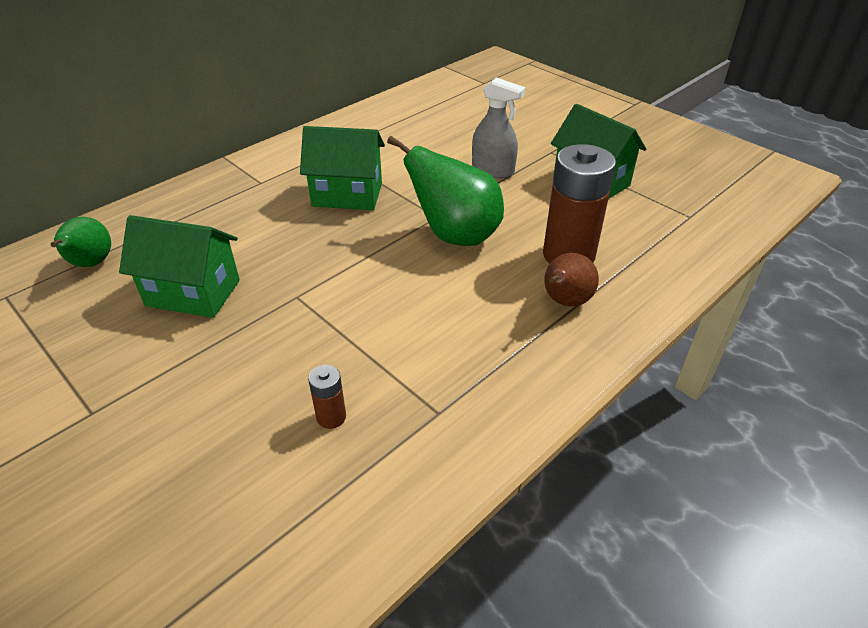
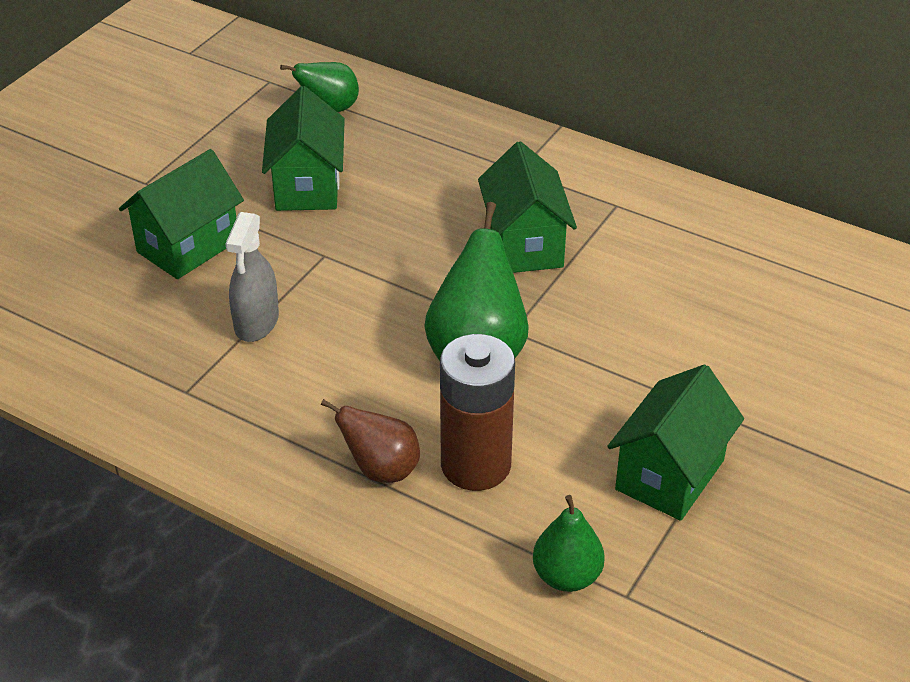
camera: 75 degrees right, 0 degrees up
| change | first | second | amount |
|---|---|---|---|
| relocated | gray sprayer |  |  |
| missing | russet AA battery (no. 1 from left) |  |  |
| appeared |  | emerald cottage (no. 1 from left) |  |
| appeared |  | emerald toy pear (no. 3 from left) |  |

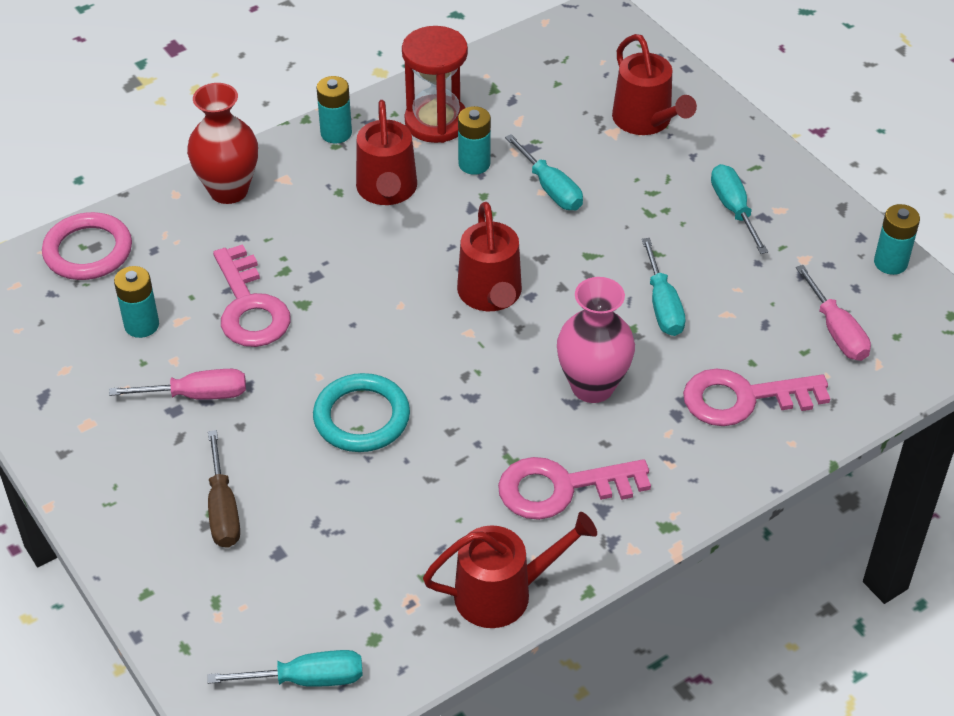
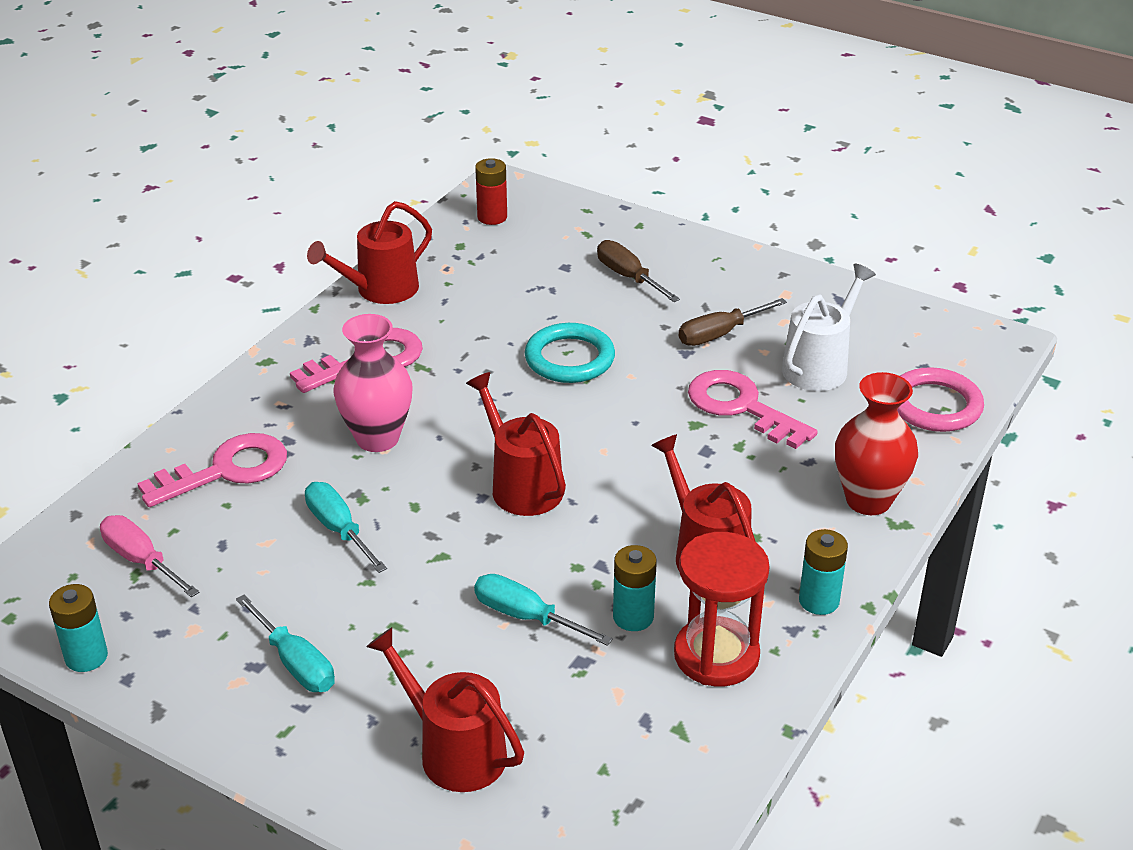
camera: 155 degrees right, 10 degrees down
| change | first | second | amount |
|---|---|---|---|
| exchanged | turquoise AA battery (no. 1 from left) | snow-white watering can |  |
| colour | rose-pink flat screwdriver (no. 1 from left) | russet flat screwdriver (no. 2 from left) |  |
| exchanged | turquoise flat screwdriver (no. 1 from left) | red AA battery |  |

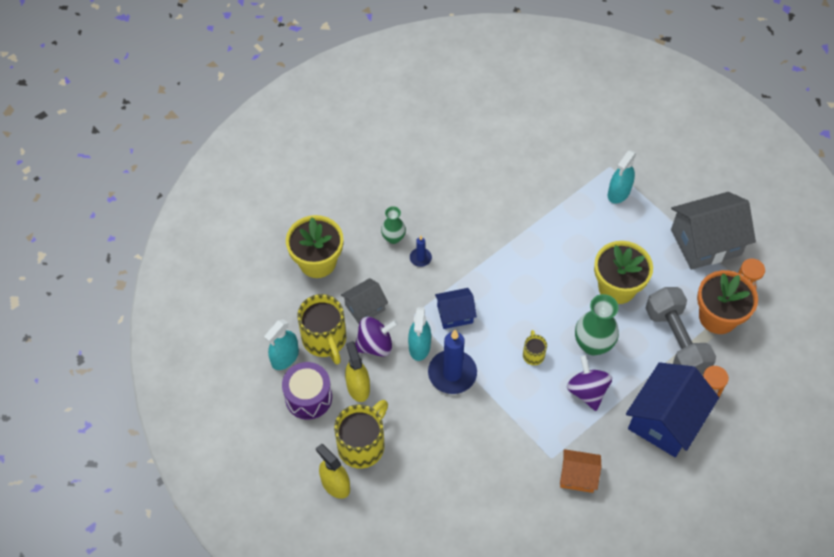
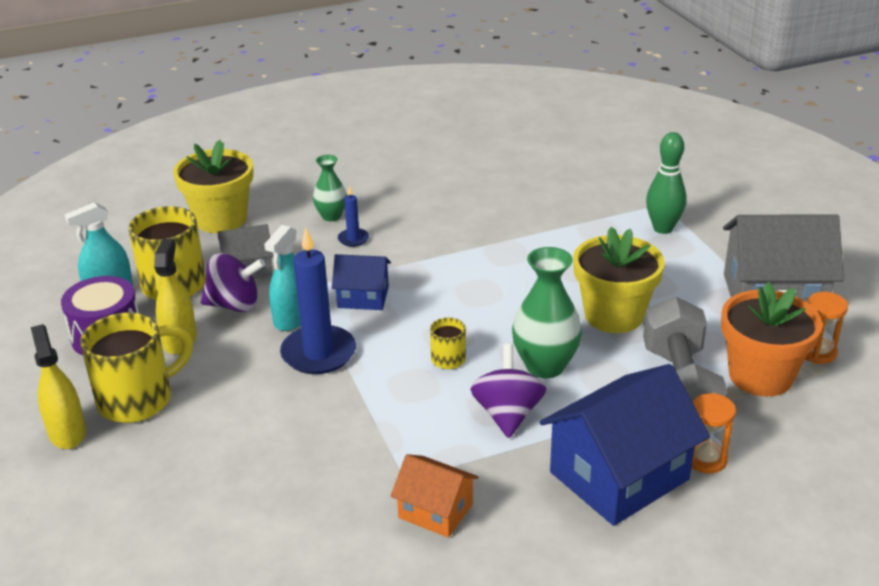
camera: 20 degrees right, 25 degrees down
| change | first | second | amount |
|---|---|---|---|
| exchanged | turquoise sprayer (no. 3 from left) | emerald bowling pin |  |

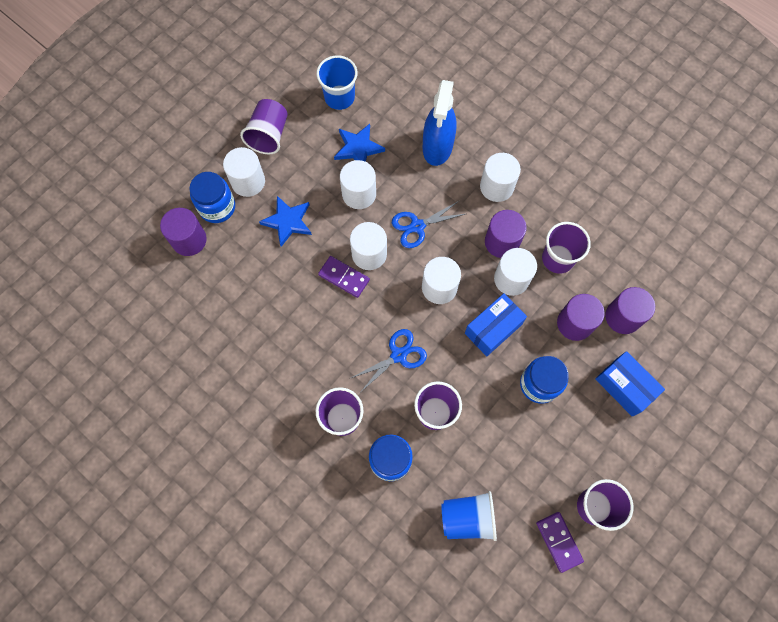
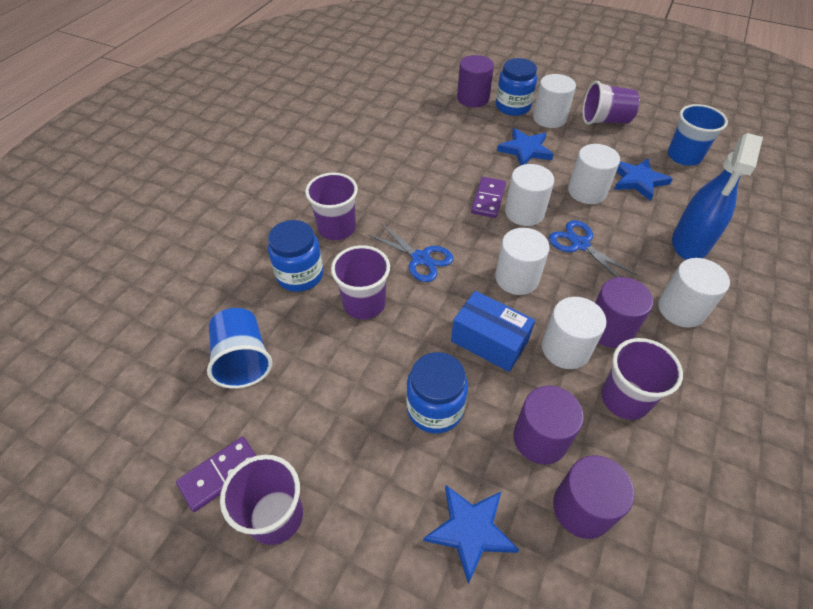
camera: 75 degrees right, 20 degrees down
| change | first | second | amount |
|---|---|---|---|
| spun | blue sprayer |  | 60 degrees counterclockwise |
| exchanged | blue package (no. 2 from left) | blue star (no. 1 from left) |  |

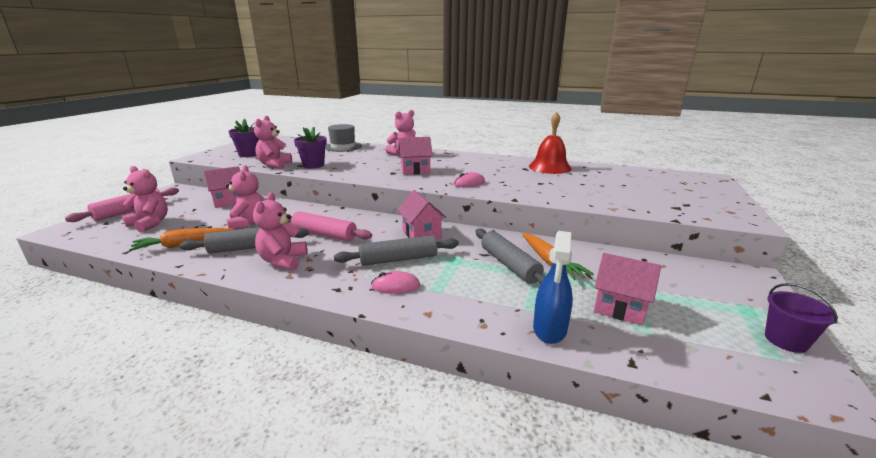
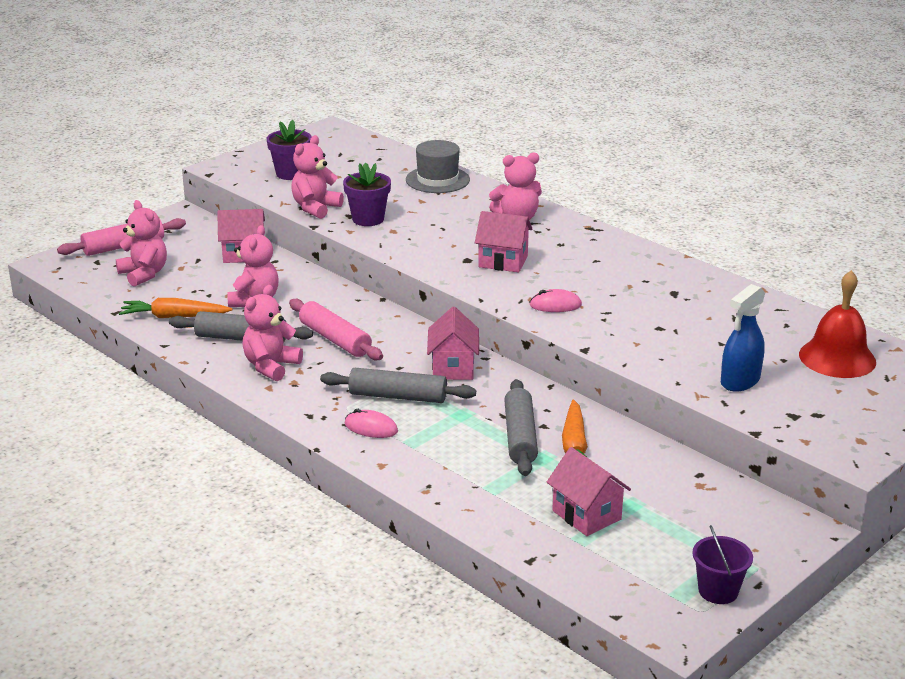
camera: 25 degrees right, 5 degrees up
| change | first | second | amount |
|---|---|---|---|
| relocated | red bell |  |  |
| relocated | blue sprayer |  |  |

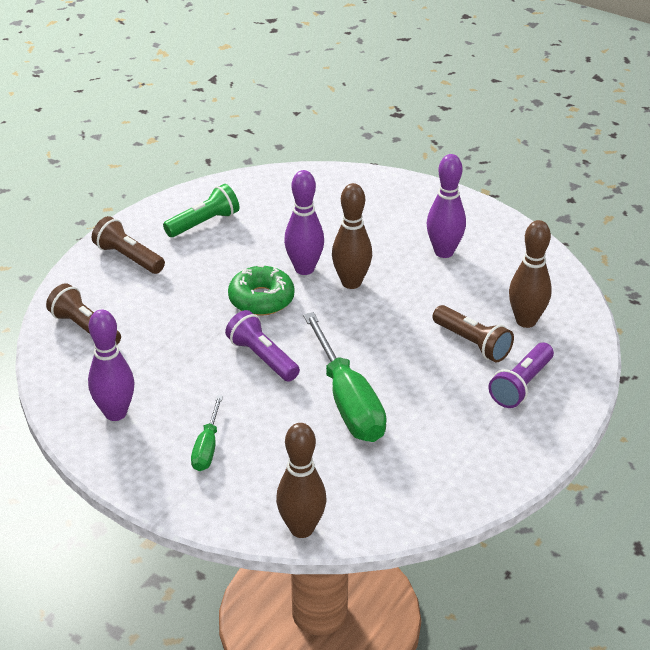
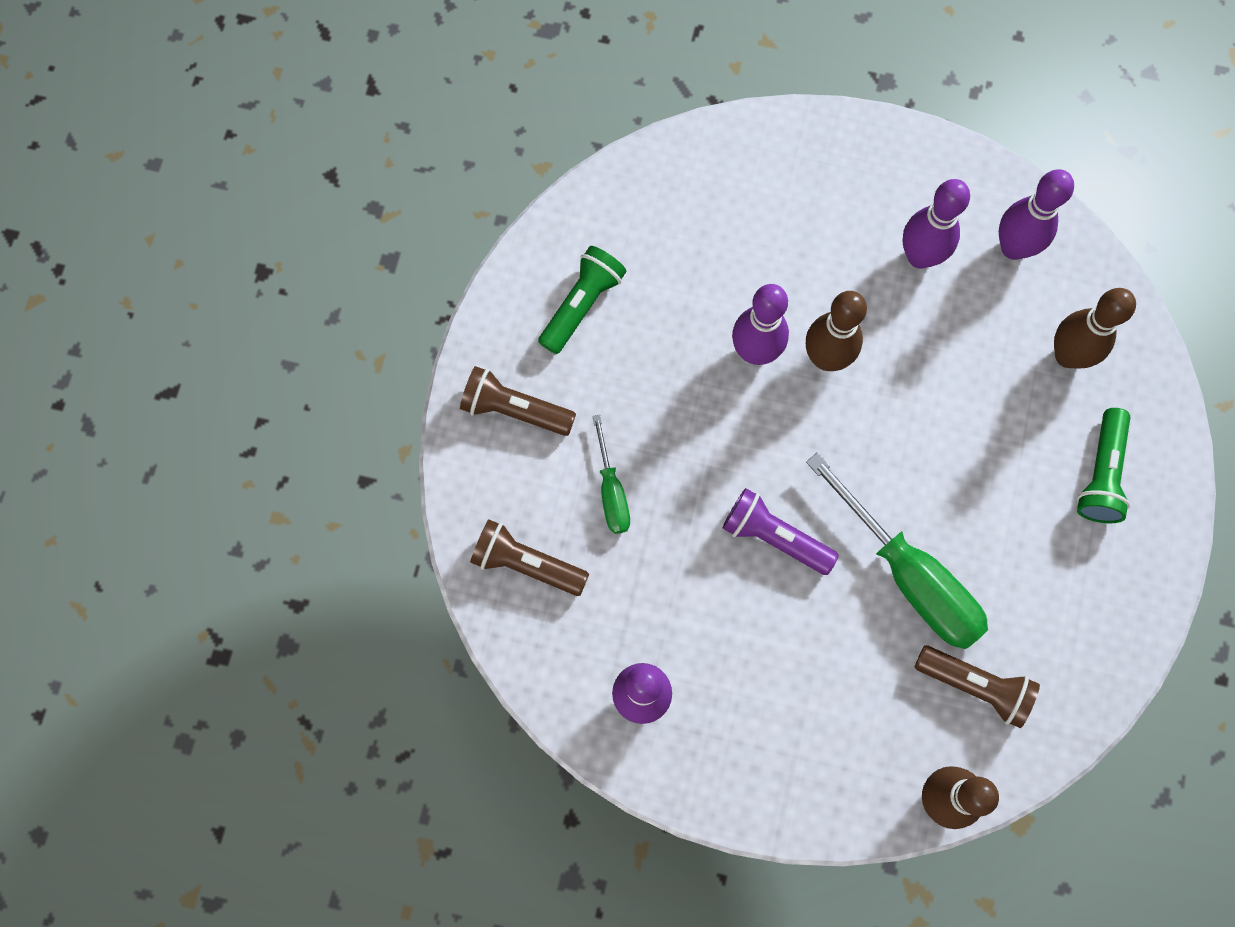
camera: 20 degrees left, 35 degrees up
| change | first | second | amount |
|---|---|---|---|
| missing | emerald donut |  |  |
| relocated | russet flashlight (no. 3 from left) |  |  |
| colour | violet flashlight (no. 2 from left) | emerald flashlight (no. 2 from left) |  |
| relocated | emerald flat screwdriver (no. 1 from left) |  |  |
| appeared |  | violet bowling pin (no. 4 from left) |  |

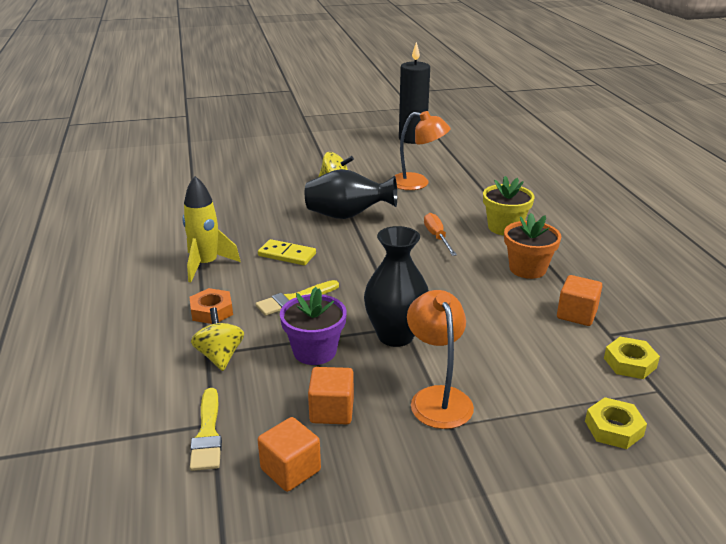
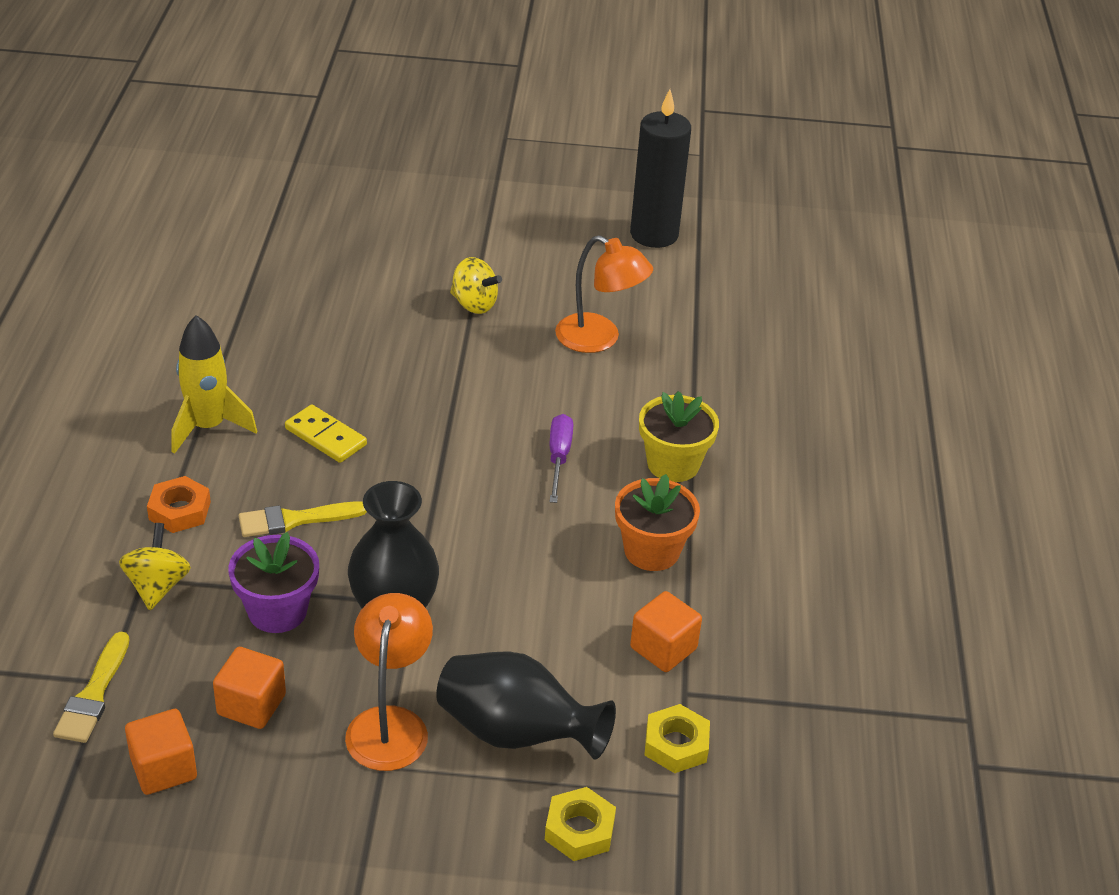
camera: 15 degrees right, 10 degrees up
| change | first | second | amount |
|---|---|---|---|
| relocated | jet-black flower vase (no. 1 from left in the first image) | jet-black flower vase (no. 2 from left) |  |
| colour | bright orange flat screwdriver | violet flat screwdriver |  |

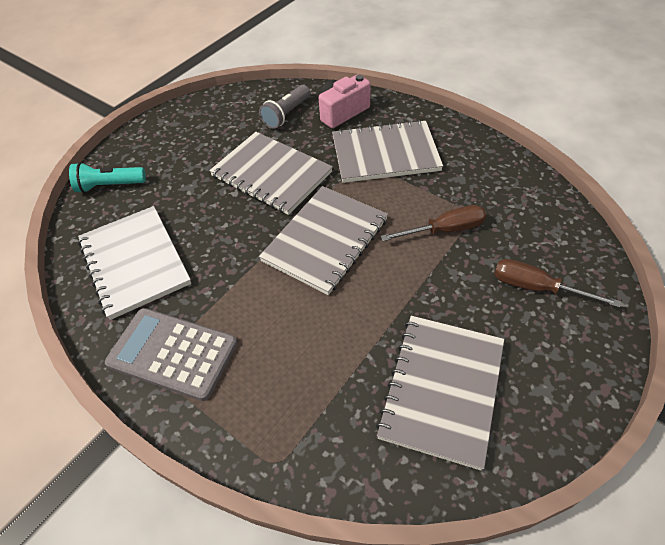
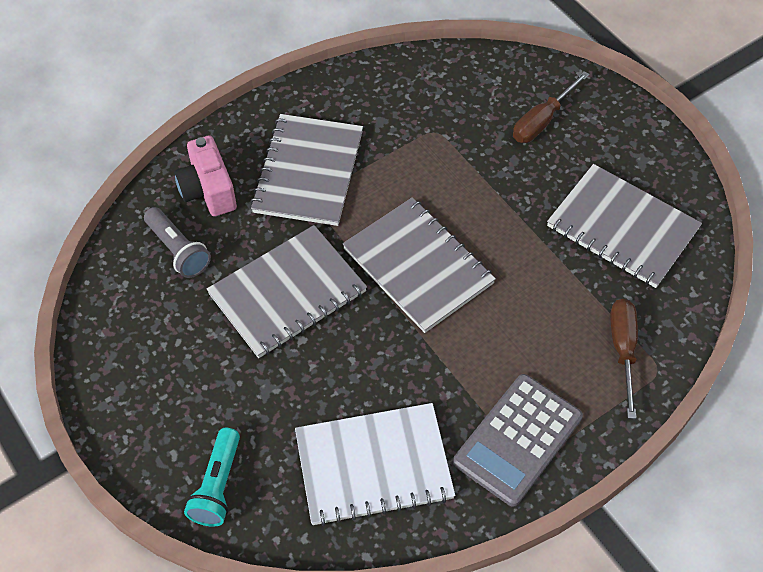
camera: 75 degrees left, 5 degrees up
| change | first | second | amount |
|---|---|---|---|
| relocated | russet flat screwdriver (no. 1 from left in the first image) | russet flat screwdriver (no. 2 from left) |  |

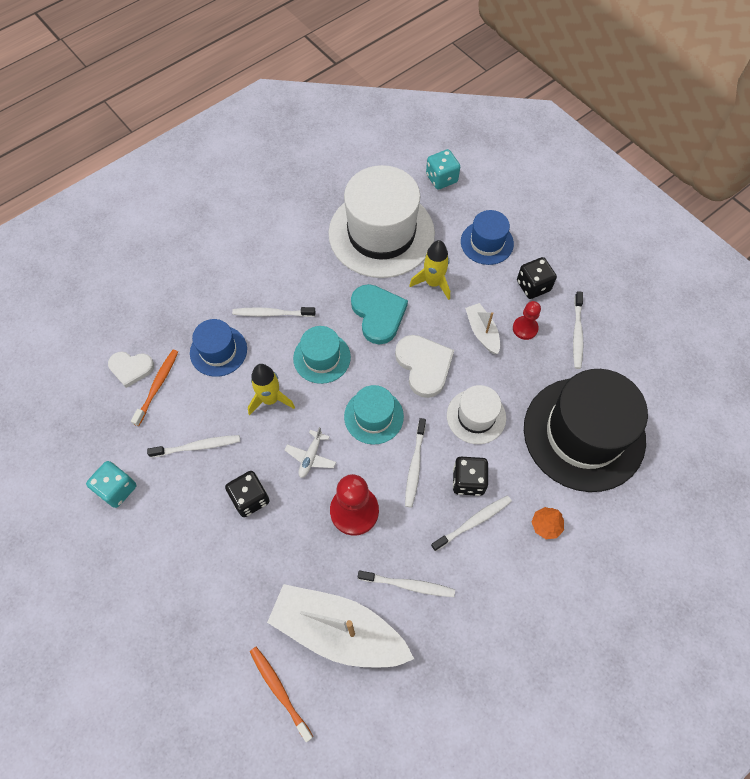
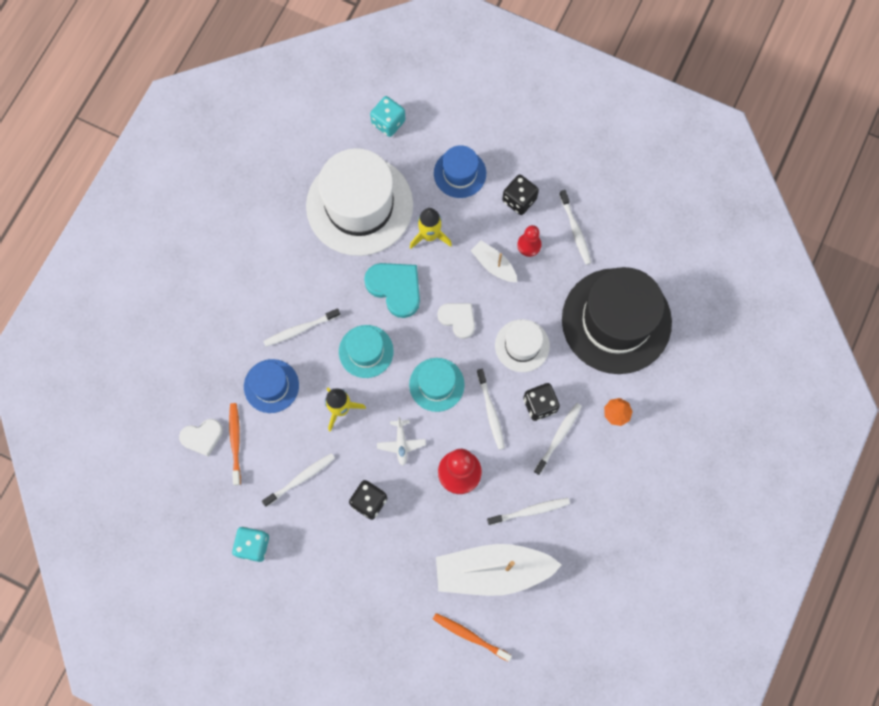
camera: 25 degrees left, 10 degrees up
| change | first | second | amount |
|---|---|---|---|
| size | snow-white love heart (no. 2 from left) |  | x0.66 |

